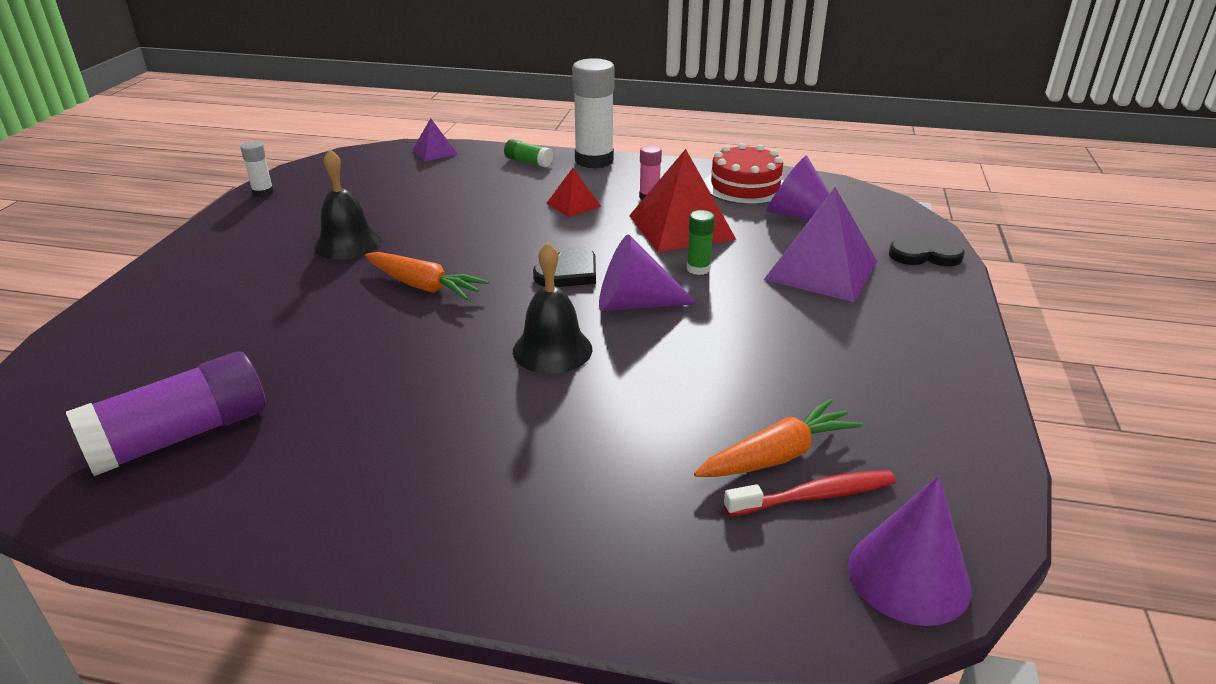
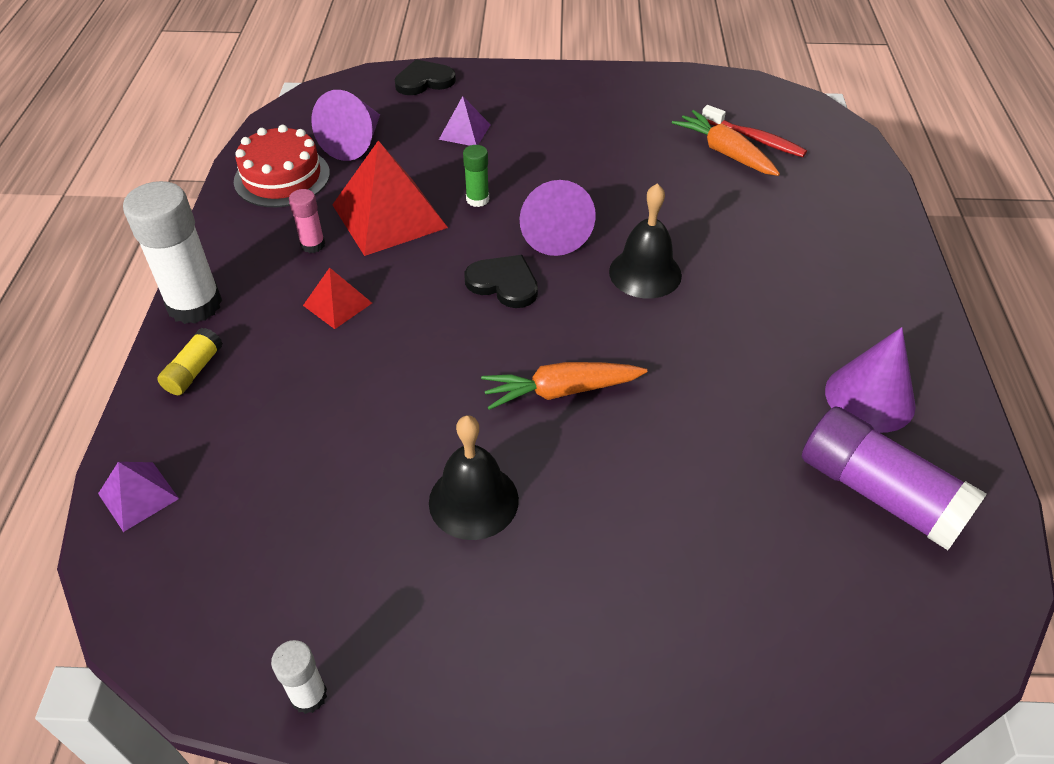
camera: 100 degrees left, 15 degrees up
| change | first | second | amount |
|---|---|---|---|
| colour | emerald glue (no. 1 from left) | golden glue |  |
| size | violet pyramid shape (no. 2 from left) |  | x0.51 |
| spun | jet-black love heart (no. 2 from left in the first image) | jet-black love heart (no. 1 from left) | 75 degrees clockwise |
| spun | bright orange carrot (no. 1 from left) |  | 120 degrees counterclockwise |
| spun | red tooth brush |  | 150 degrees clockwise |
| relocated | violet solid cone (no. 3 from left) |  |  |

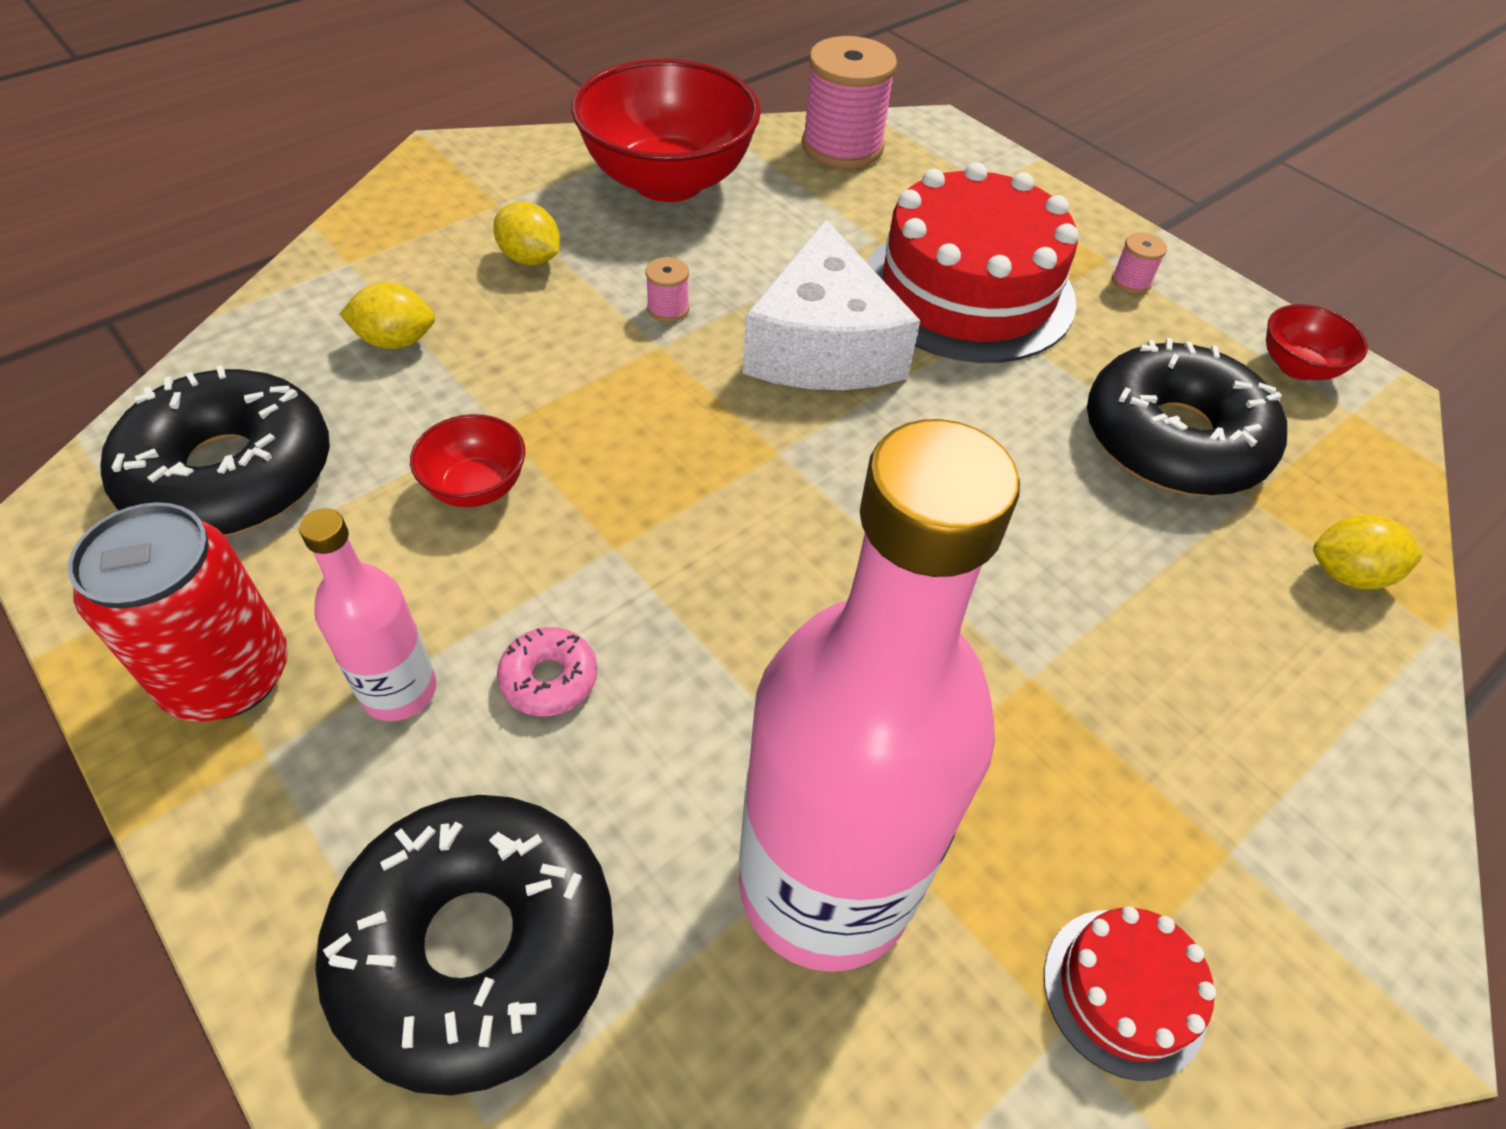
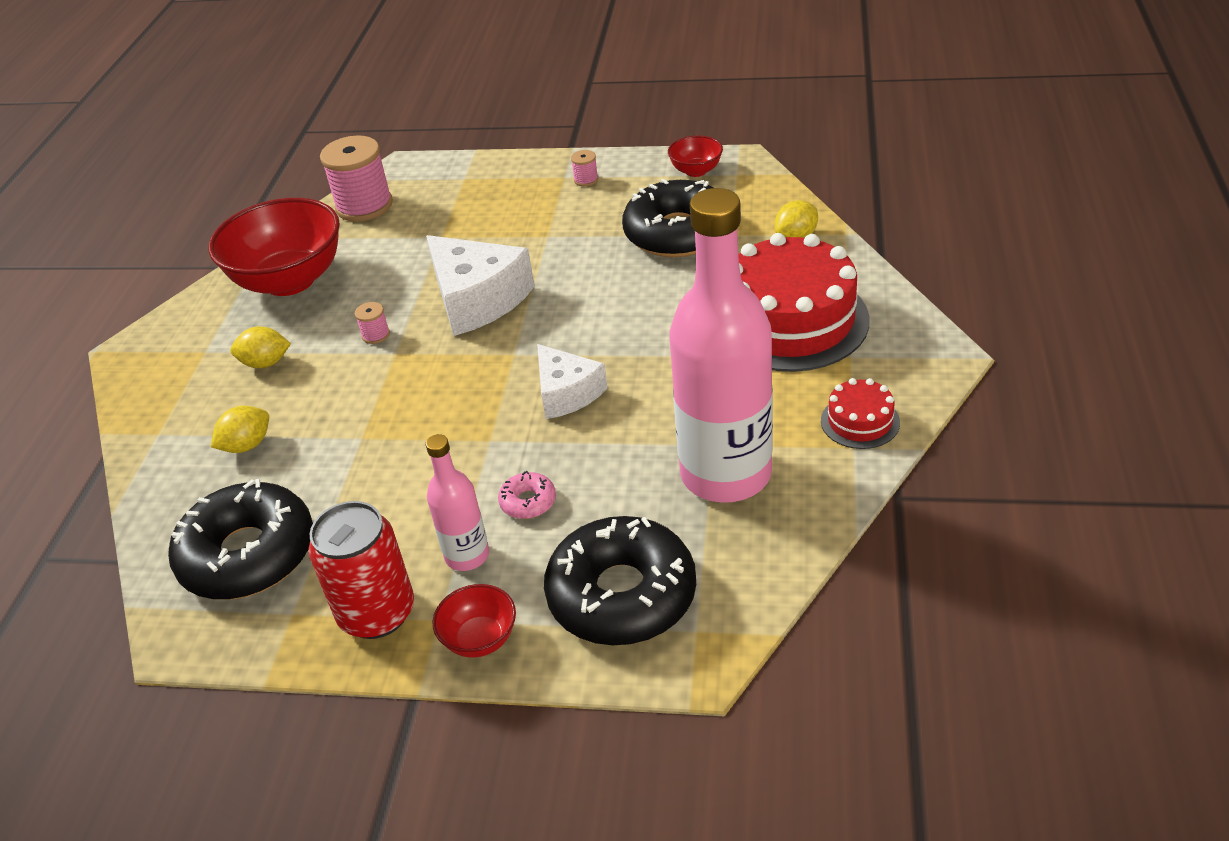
camera: 35 degrees left, 10 degrees down
| change | first | second | amount |
|---|---|---|---|
| relocated | red cake (no. 1 from left) |  |  |
| relocated | red serving bowl (no. 1 from left in the first image) | red serving bowl (no. 2 from left) |  |
| appeared |  | snow-white cheese (no. 2 from left) |  |

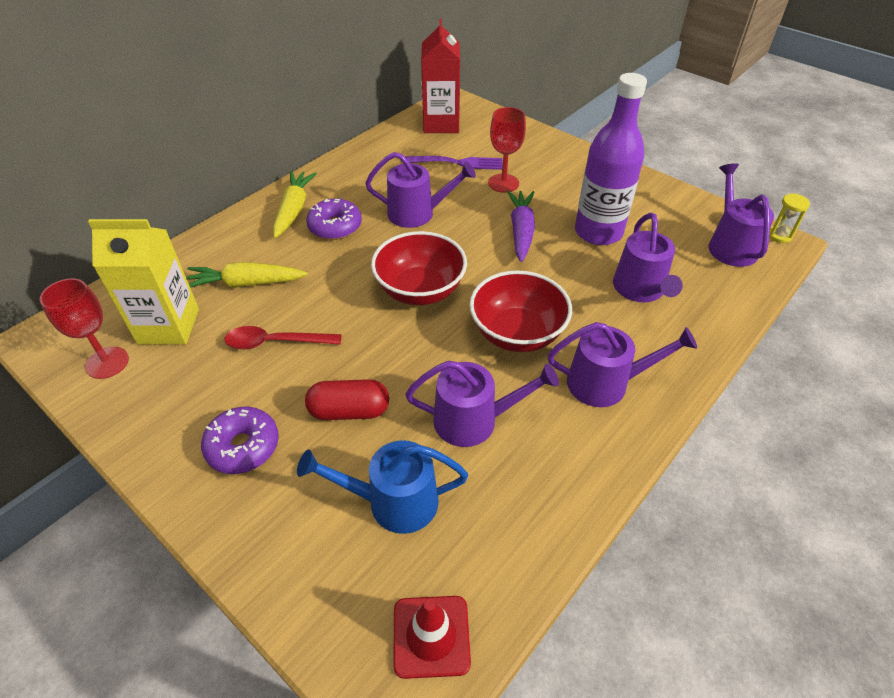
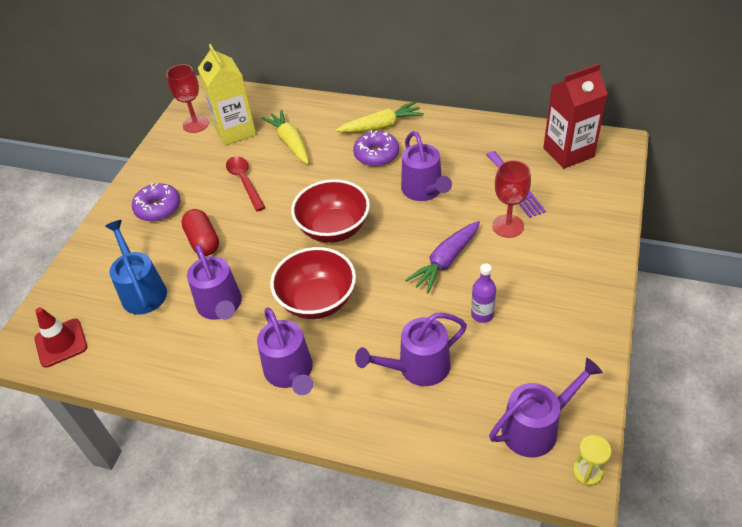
camera: 70 degrees right, 0 degrees up
| change | first | second | amount |
|---|---|---|---|
| size | violet flask |  | x0.45 |
| spun | violet carrot |  | 150 degrees clockwise |

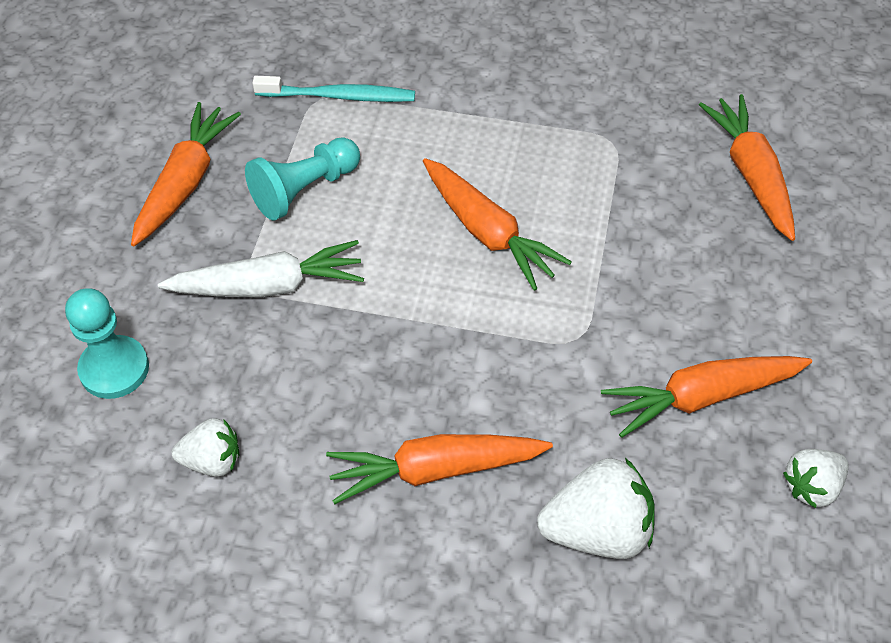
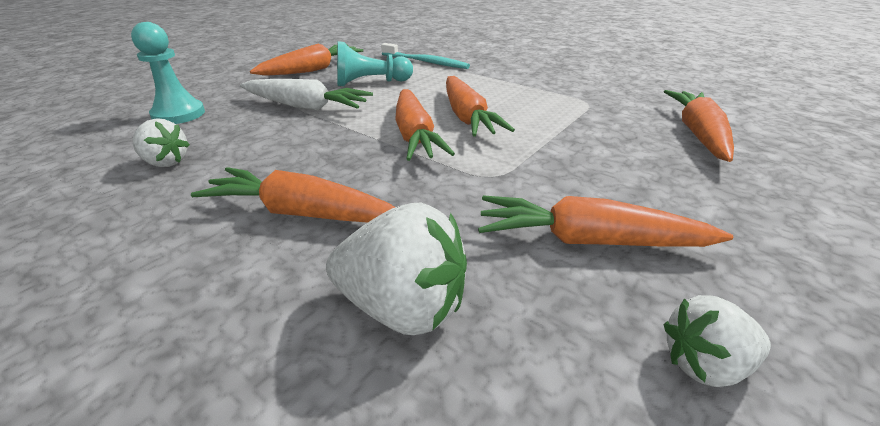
camera: 25 degrees right, 20 degrees down
| change | first | second | amount |
|---|---|---|---|
| appeared |  | bright orange carrot (no. 3 from left) |  |

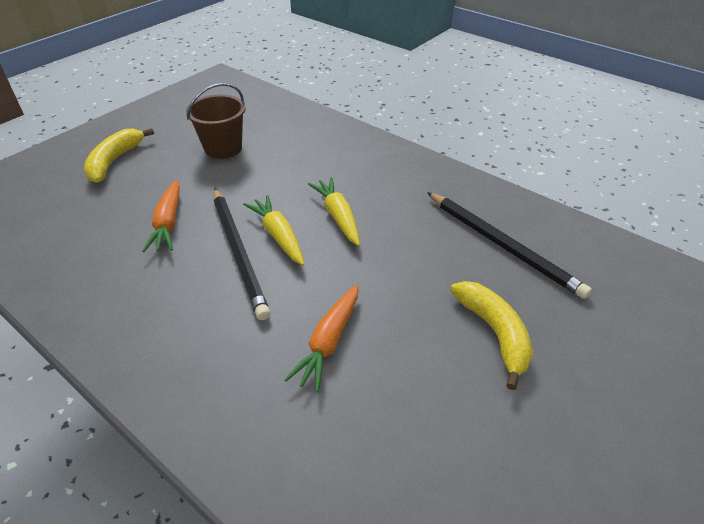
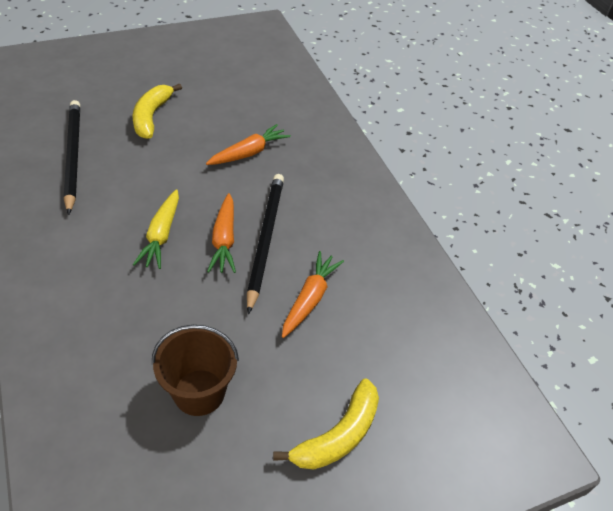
camera: 155 degrees left, 5 degrees up
| change | first | second | amount |
|---|---|---|---|
| colour | golden carrot (no. 1 from left) | bright orange carrot (no. 1 from left) |  |

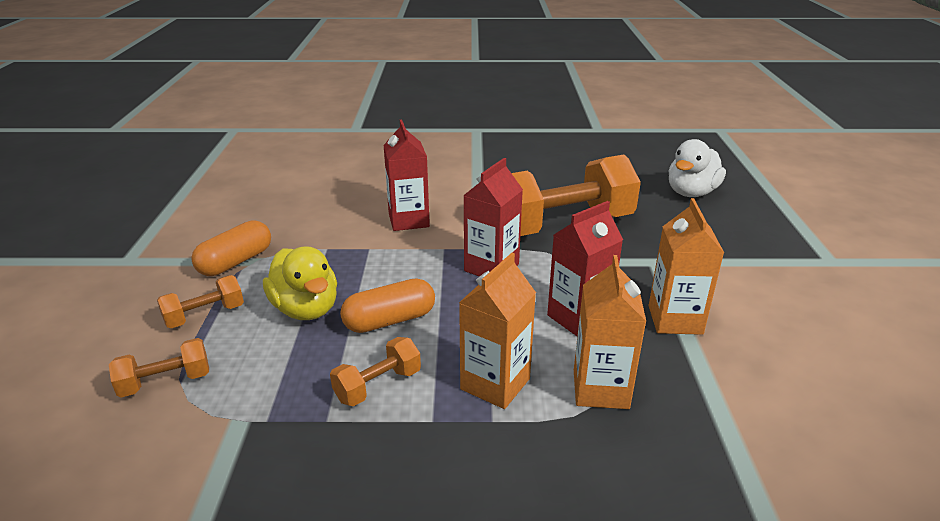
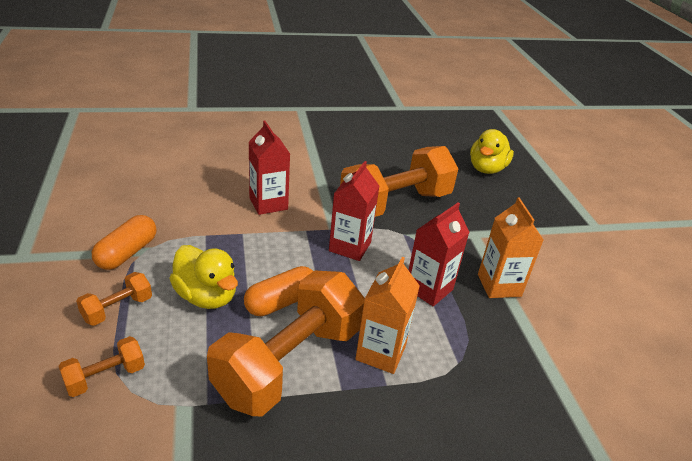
camera: 15 degrees left, 5 degrees up
| change | first | second | amount |
|---|---|---|---|
| colour | snow-white rubber duck | golden rubber duck (no. 2 from left) |  |
| missing | bright orange juice carton (no. 2 from left) |  |  |
| size | bright orange dumbbell (no. 3 from left) |  | x2.27 |

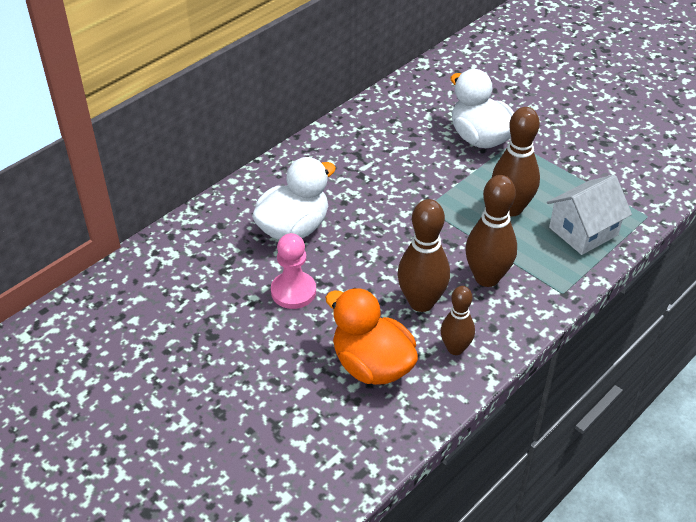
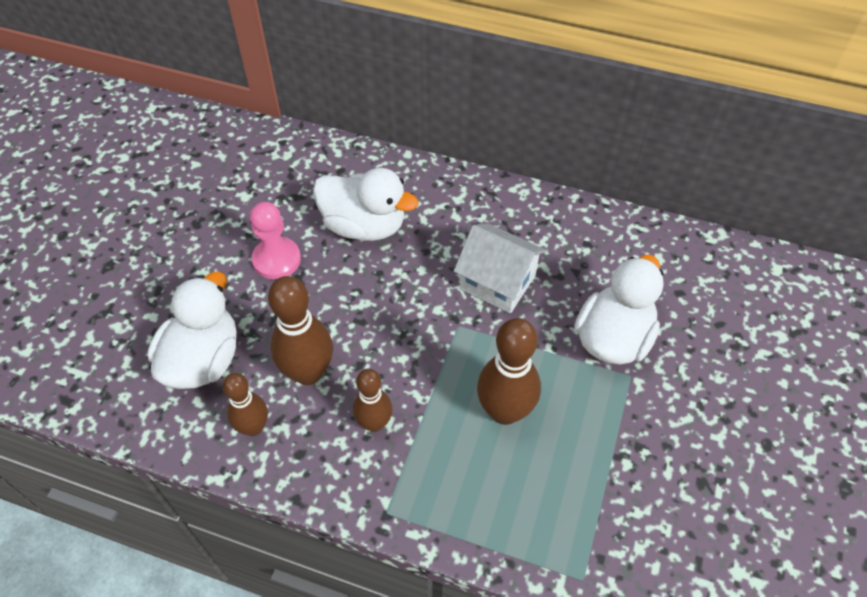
camera: 65 degrees right, 10 degrees up
| change | first | second | amount |
|---|---|---|---|
| size | russet bowling pin (no. 3 from left) |  | x0.63 |
| relocated | snow-white cottage |  |  |
| colour | bright orange rubber duck | snow-white rubber duck (no. 1 from left) |  |

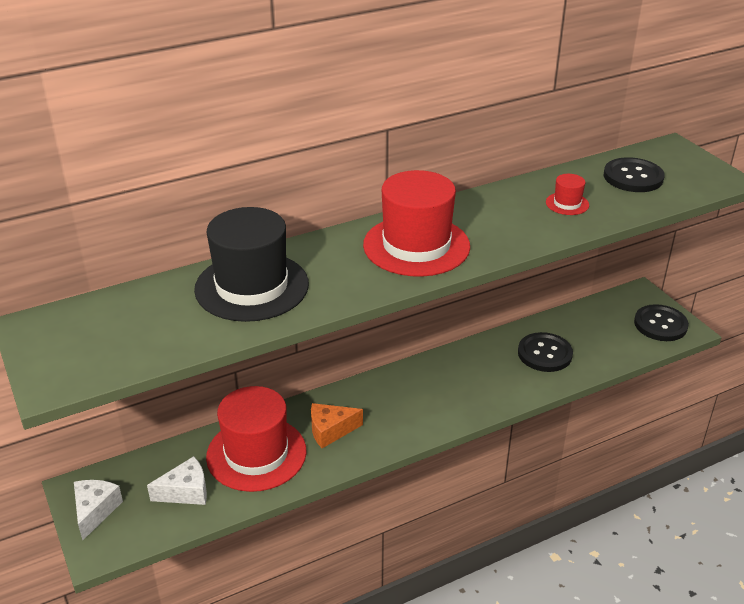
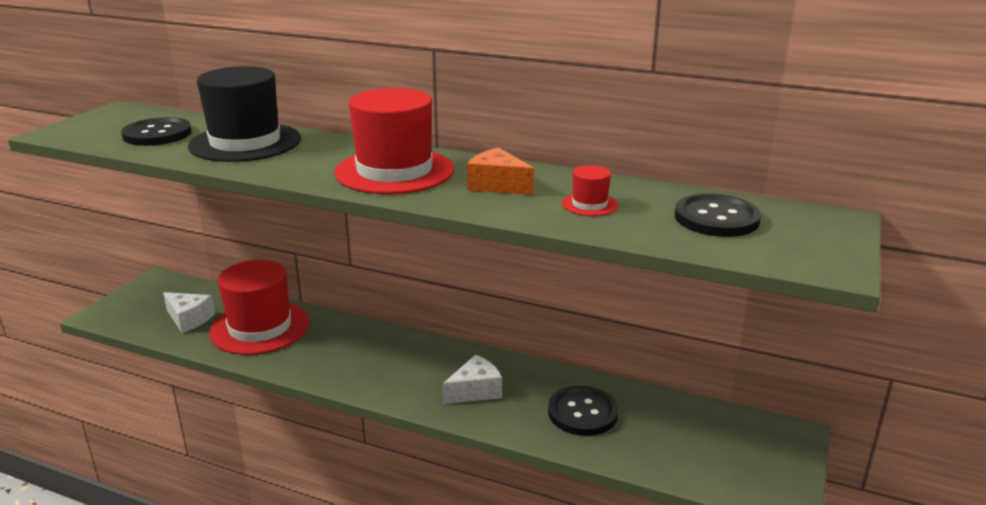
camera: 50 degrees right, 10 degrees down
| change | first | second | amount |
|---|---|---|---|
| relocated | jet-black button (no. 3 from left in the first image) | jet-black button (no. 1 from left) |  |
| relocated | bright orange cheese |  |  |
| relocated | snow-white cheese (no. 1 from left in the first image) | snow-white cheese (no. 2 from left) |  |

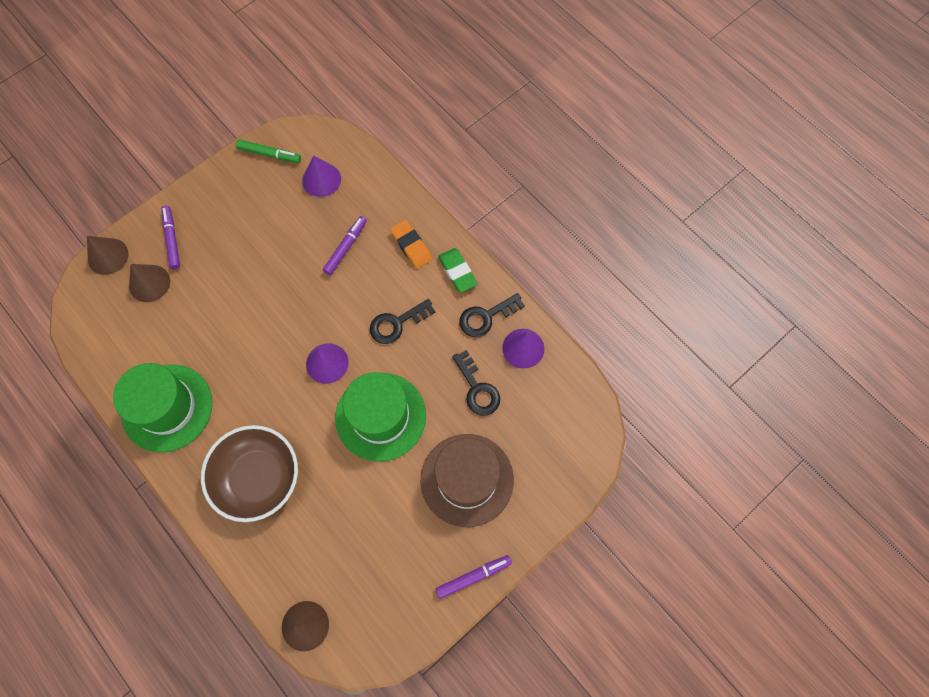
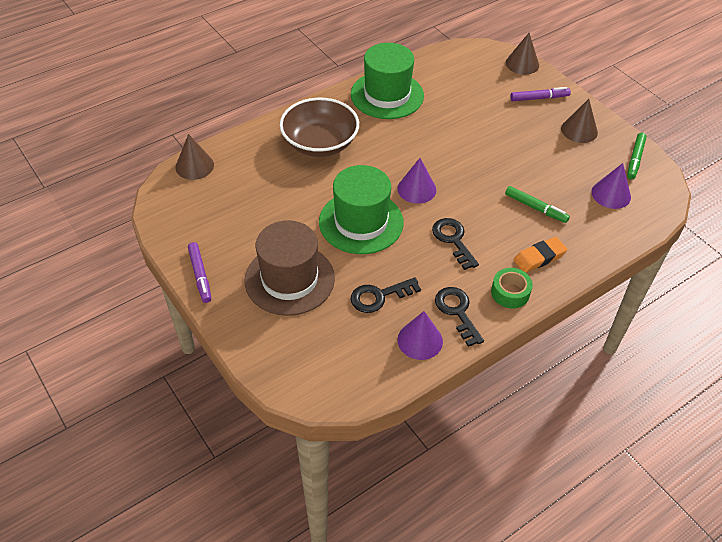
camera: 95 degrees right, 20 degrees down
| change | first | second | amount |
|---|---|---|---|
| colour | violet marker (no. 2 from left) | emerald marker (no. 1 from left) |  |
| exchanged | emerald eraser | emerald tape |  |
| relocated | russet solid cone (no. 2 from left in the first image) | russet solid cone (no. 3 from left) |  |

